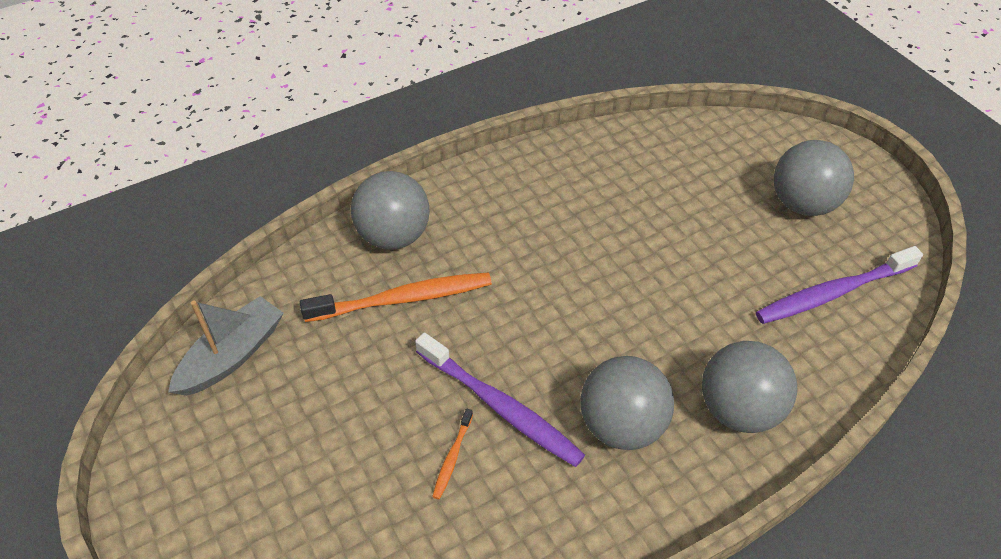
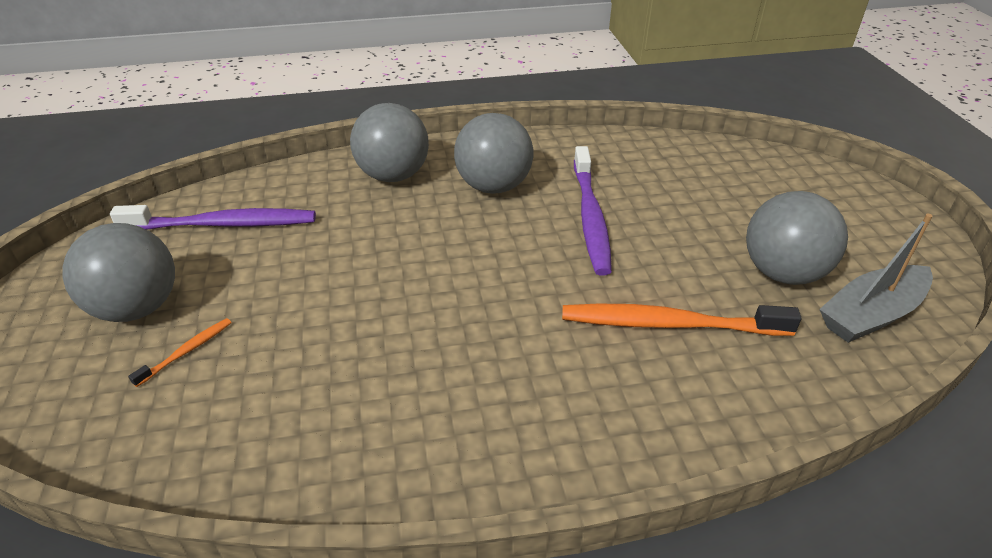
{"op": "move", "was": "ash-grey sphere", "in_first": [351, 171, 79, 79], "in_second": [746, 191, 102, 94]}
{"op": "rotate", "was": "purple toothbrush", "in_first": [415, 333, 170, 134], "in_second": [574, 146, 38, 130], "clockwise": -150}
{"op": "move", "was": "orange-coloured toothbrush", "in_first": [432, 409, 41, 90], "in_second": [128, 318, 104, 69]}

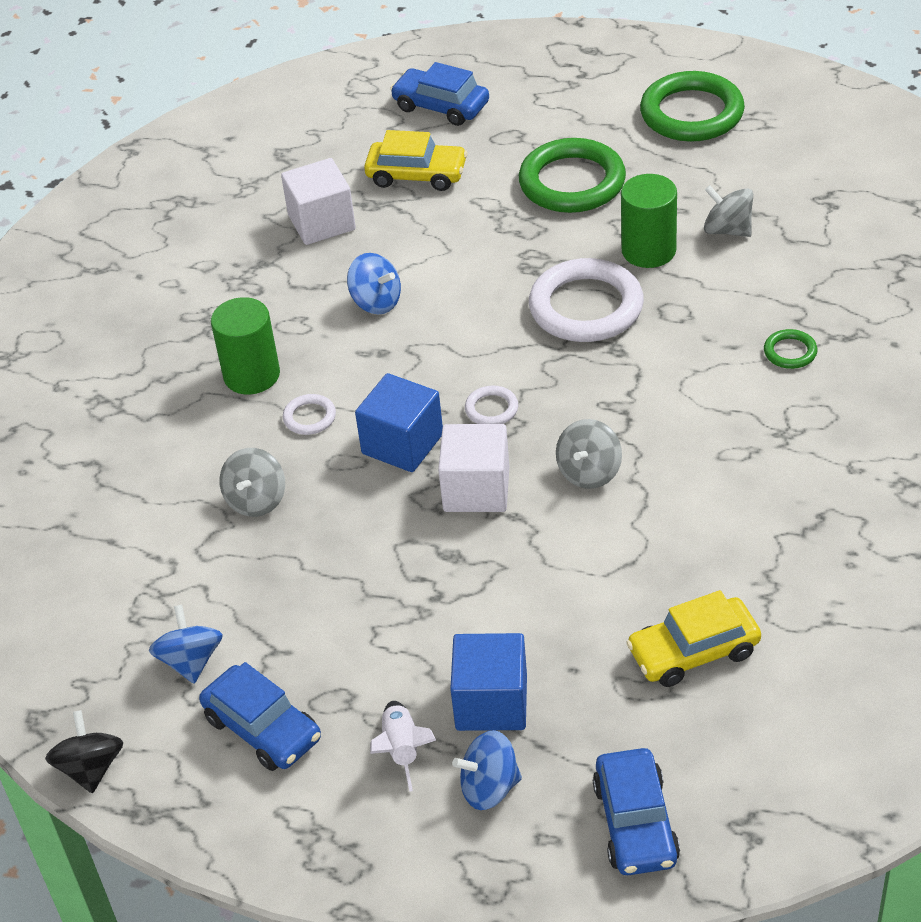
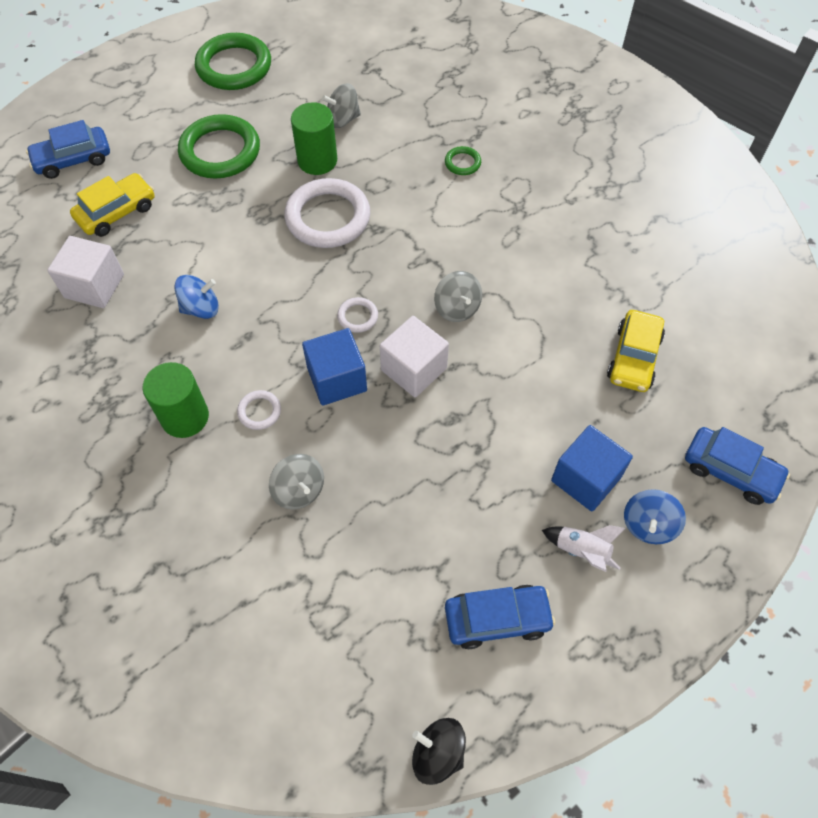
{"op": "delete", "was": "cobalt whirligig", "in_first": [149, 605, 74, 79]}

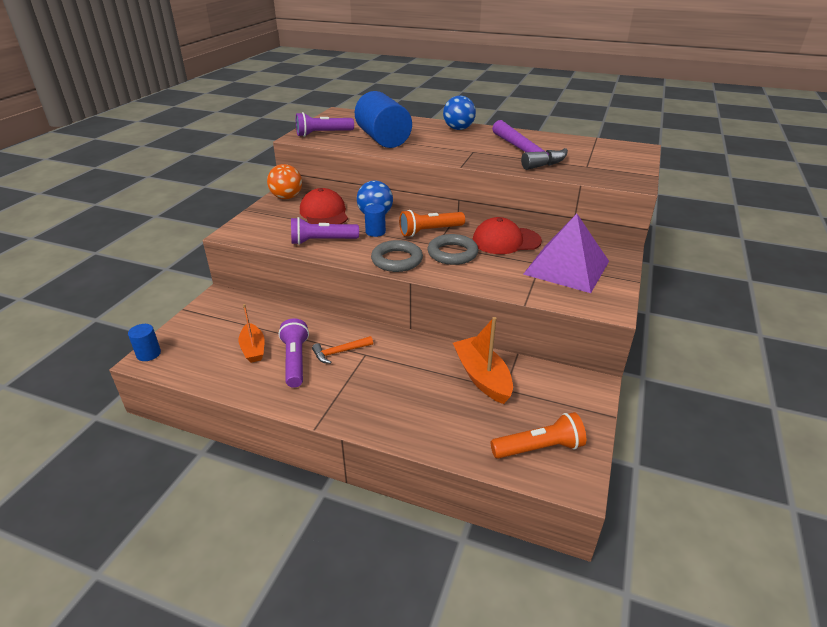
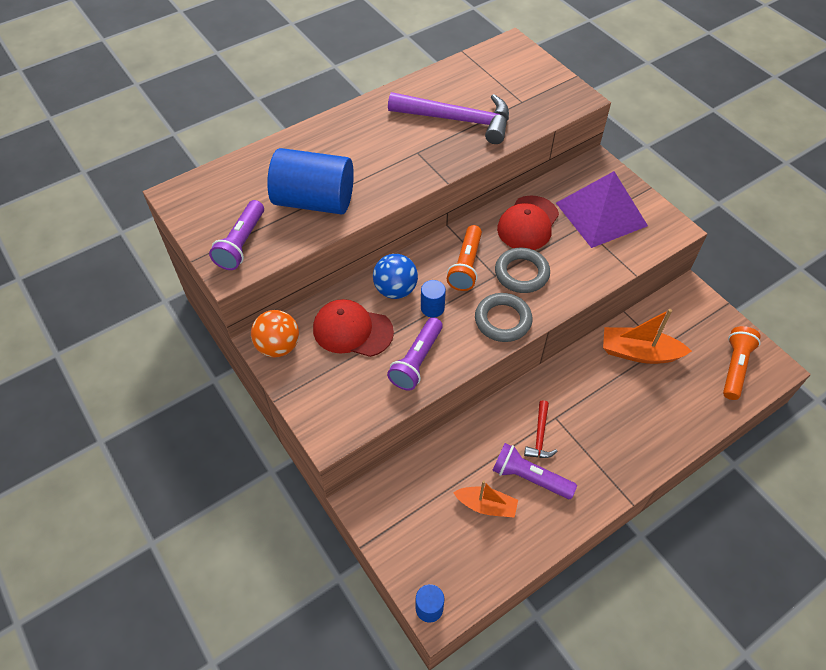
{"op": "recolor", "was": "orange-coloured carpenter's hammer", "now": "red carpenter's hammer", "in_first": [312, 336, 61, 28], "in_second": [524, 400, 33, 58]}
{"op": "delete", "was": "cobalt sphere", "in_first": [443, 95, 33, 35]}

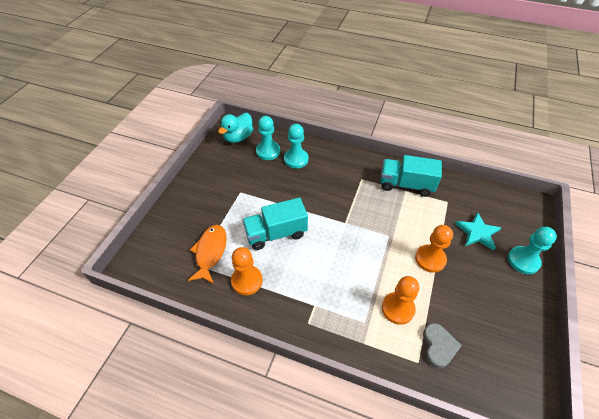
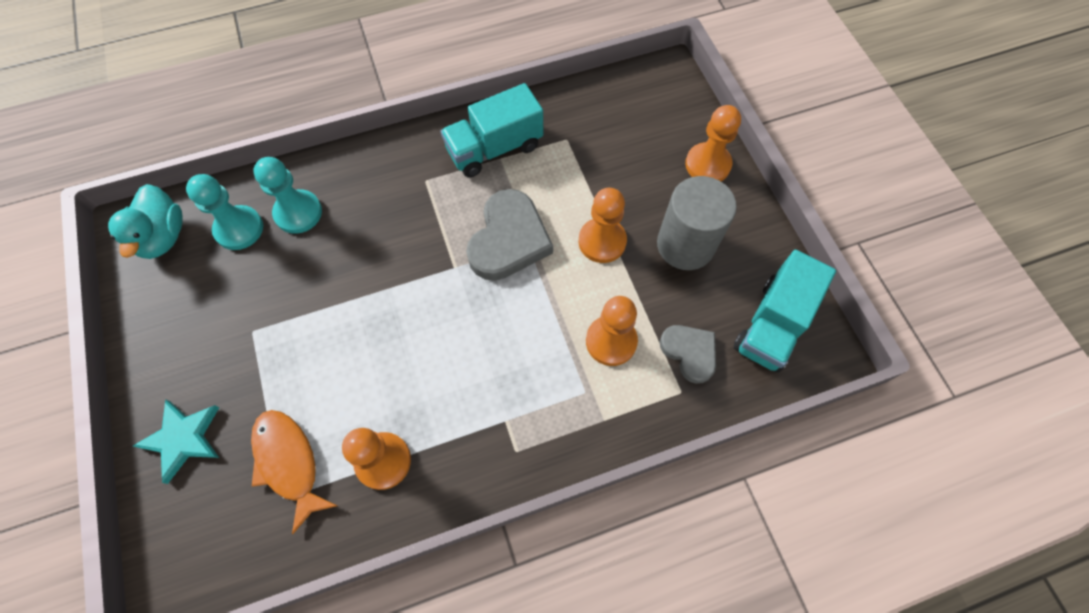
{"op": "move", "was": "teal truck", "in_first": [243, 198, 65, 52], "in_second": [734, 250, 102, 123]}
{"op": "move", "was": "teal star shape", "in_first": [455, 212, 46, 39], "in_second": [133, 399, 87, 85]}
{"op": "recolor", "was": "teal pawn", "now": "orange-coloured pawn", "in_first": [508, 227, 49, 47], "in_second": [685, 105, 56, 76]}
{"op": "insert", "now": "ash-grey heart shape", "in_second": [466, 189, 87, 92]}
{"op": "insert", "now": "ash-grey solid cylinder", "in_second": [657, 176, 80, 94]}

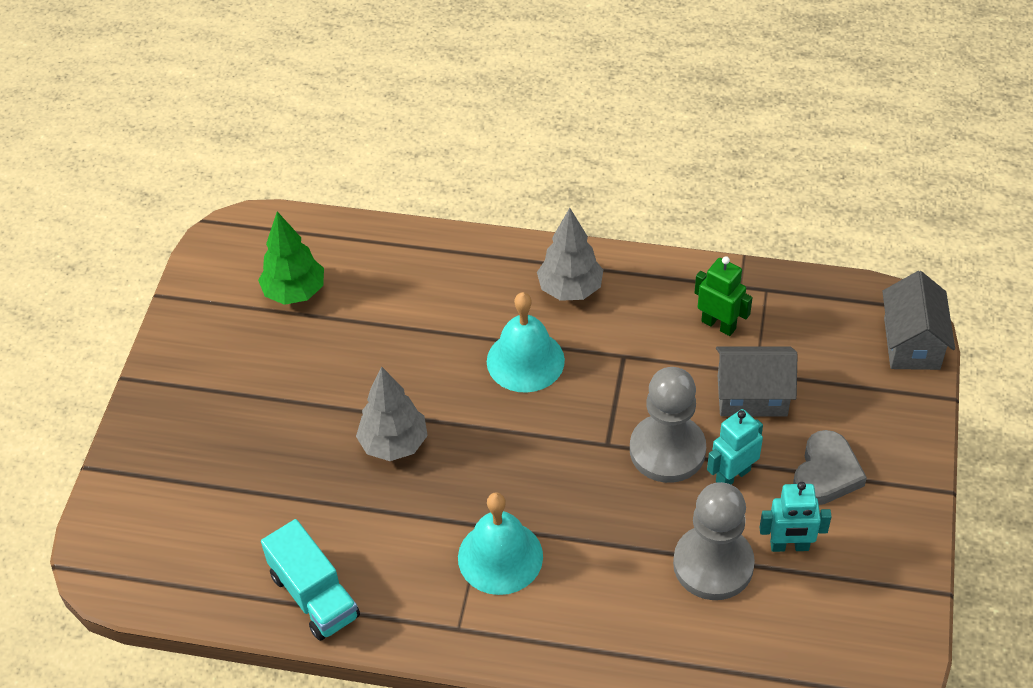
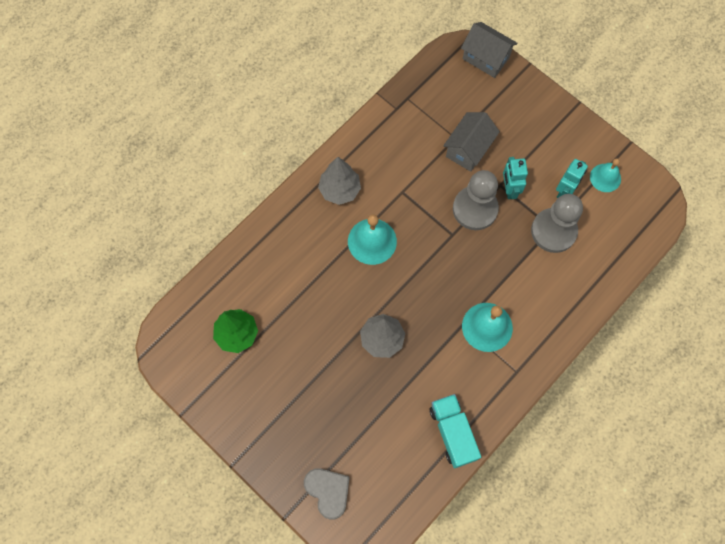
{"op": "rotate", "was": "teal truck", "in_first": [261, 519, 99, 122], "in_second": [430, 394, 51, 74], "clockwise": -105}
{"op": "delete", "was": "green robot", "in_first": [694, 256, 59, 80]}
{"op": "move", "was": "ash-grey heart shape", "in_first": [793, 430, 74, 75], "in_second": [304, 468, 46, 51]}
{"op": "insert", "now": "teal bell", "in_second": [590, 158, 31, 34]}

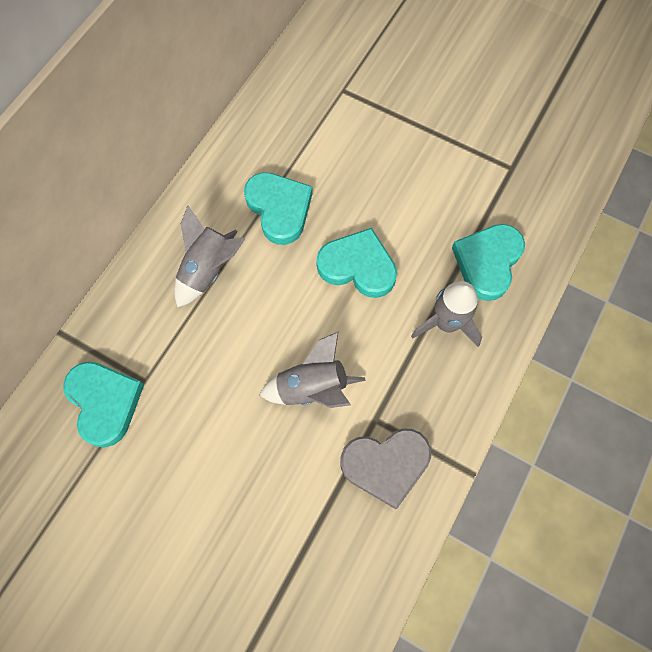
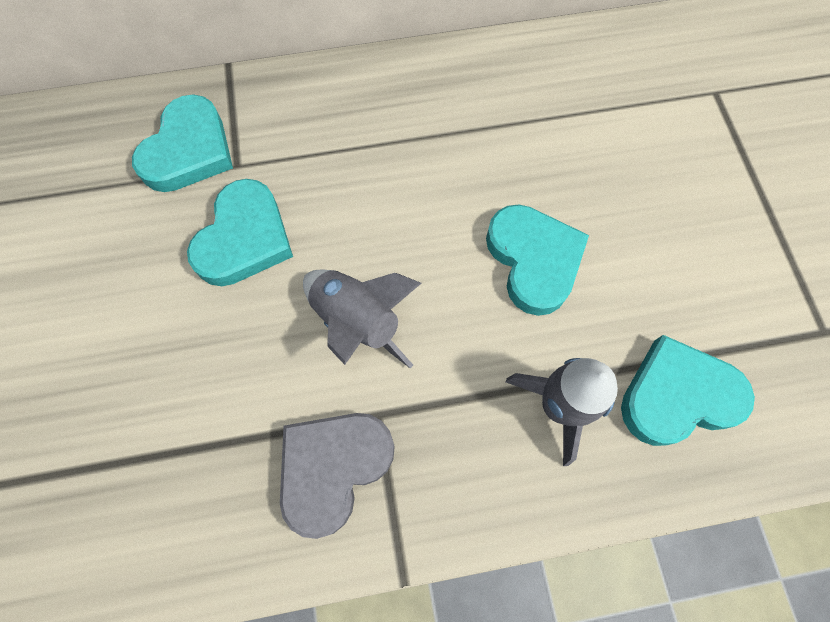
{"op": "delete", "was": "ash-grey rocket", "in_first": [174, 205, 72, 103]}
{"op": "move", "was": "teal heart shape", "in_first": [244, 172, 69, 73], "in_second": [187, 179, 106, 107]}
{"op": "rotate", "was": "ash-grey heart shape", "in_first": [340, 429, 91, 80], "in_second": [280, 413, 115, 126], "clockwise": 90}

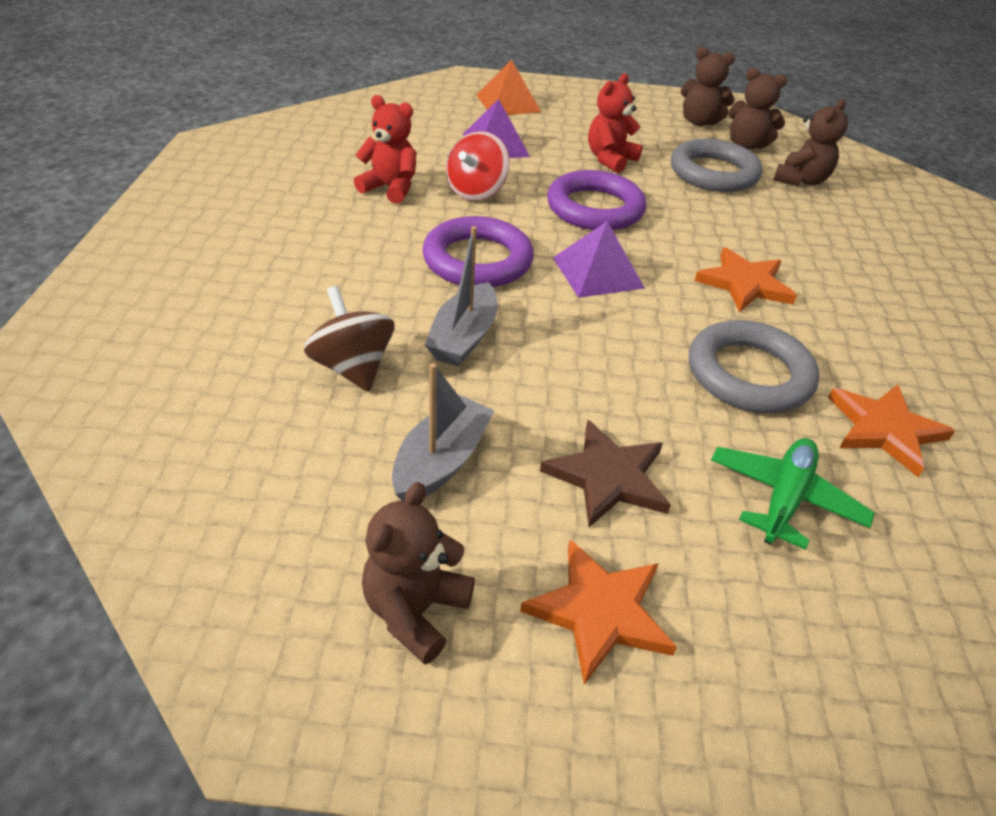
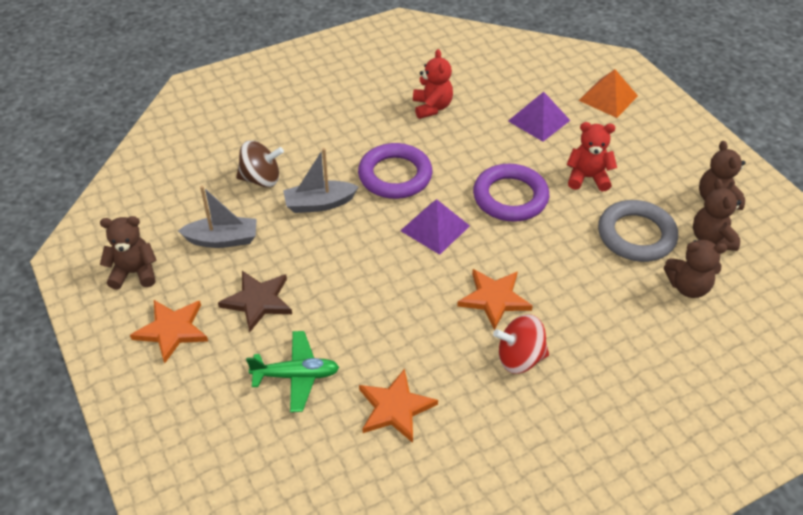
{"op": "rotate", "was": "russet whirligig", "in_first": [304, 286, 91, 106], "in_second": [236, 140, 48, 47], "clockwise": 60}
{"op": "move", "was": "red whirligig", "in_first": [446, 131, 64, 70], "in_second": [493, 314, 56, 60]}
{"op": "delete", "was": "ash-grey hoop", "in_first": [689, 320, 130, 93]}

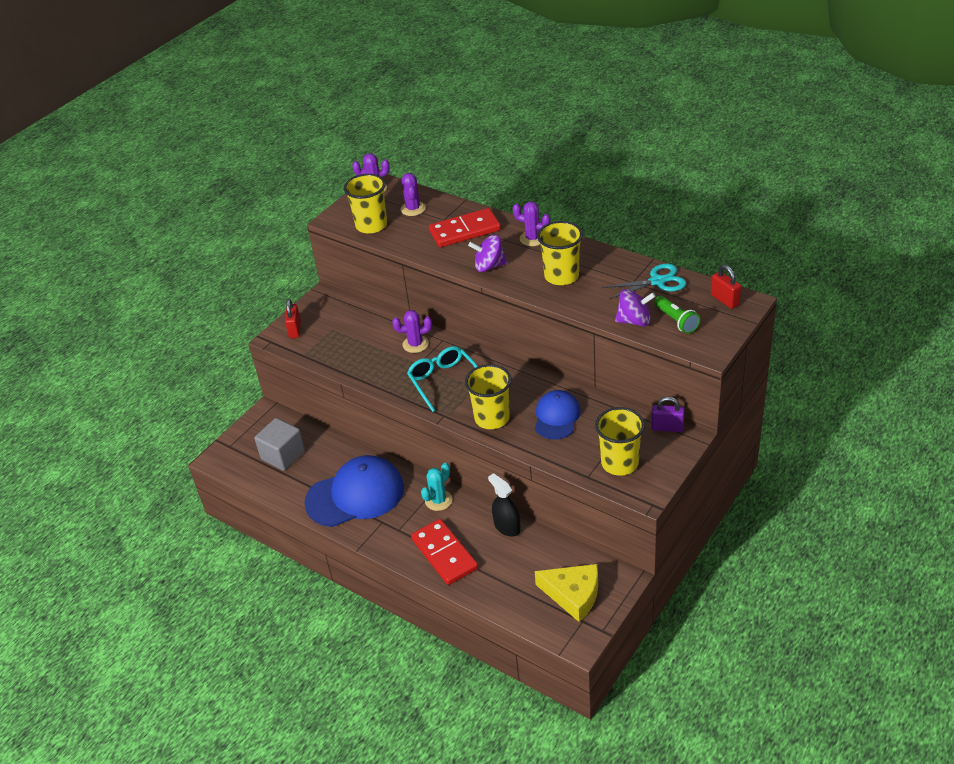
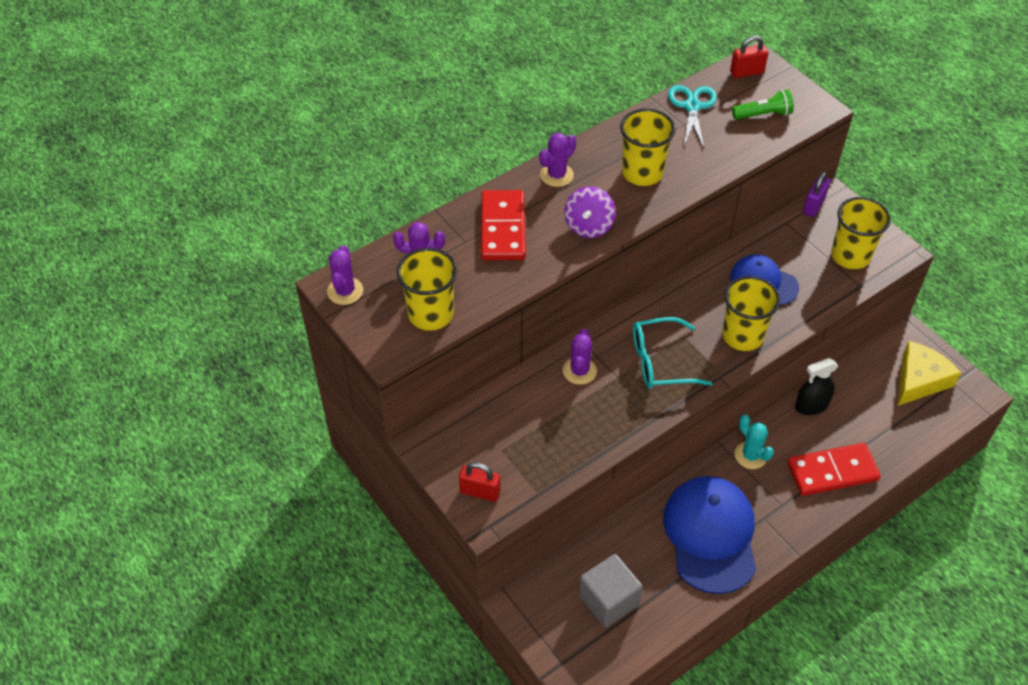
{"op": "delete", "was": "purple whirligig", "in_first": [615, 289, 41, 38]}

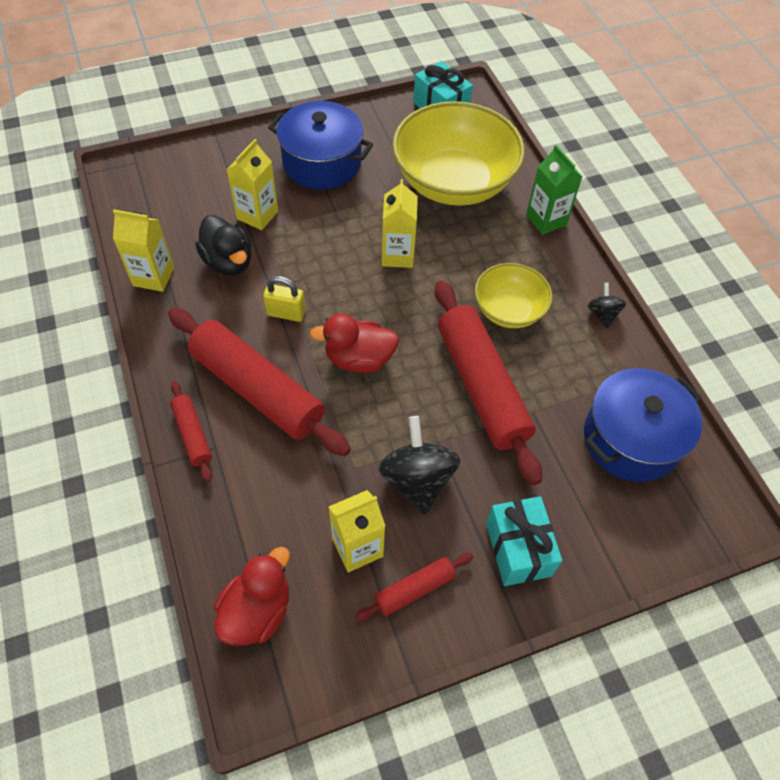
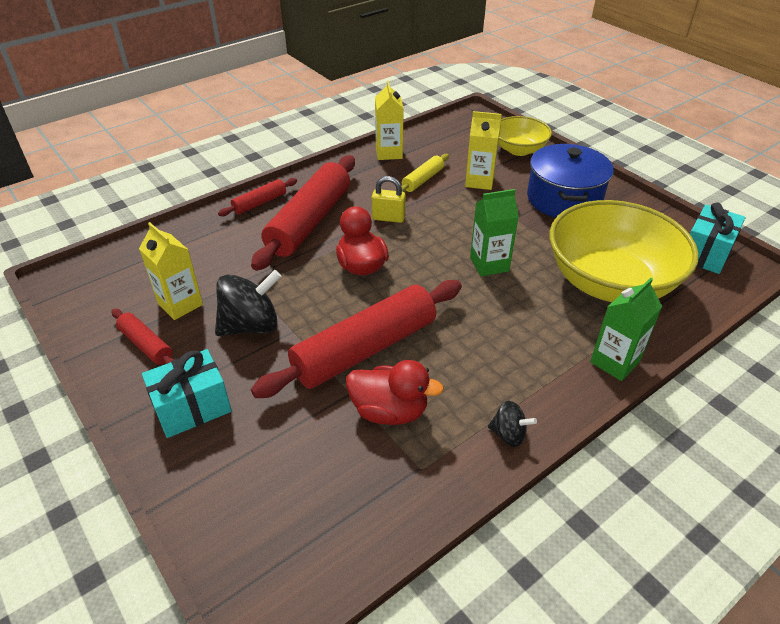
{"op": "replace", "was": "ebony toy duck", "now": "yellow dough roller", "in_first": [195, 215, 56, 60], "in_second": [401, 154, 48, 38]}
{"op": "move", "was": "red toy duck", "in_first": [214, 547, 76, 99], "in_second": [346, 360, 98, 65]}
{"op": "rotate", "was": "yellow lock", "in_first": [263, 276, 42, 46], "in_second": [372, 176, 34, 47], "clockwise": -75}
{"op": "recolor", "was": "yellow milk carton", "now": "green milk carton", "in_first": [382, 179, 36, 89], "in_second": [470, 189, 49, 87]}
{"op": "move", "was": "yellow serving bowl", "in_first": [475, 263, 78, 65], "in_second": [498, 116, 54, 40]}
{"op": "delete", "was": "cobalt stockpot", "in_first": [584, 368, 118, 114]}
{"op": "rotate", "was": "ebony whirligig", "in_first": [587, 282, 39, 46], "in_second": [488, 401, 49, 46], "clockwise": 45}

